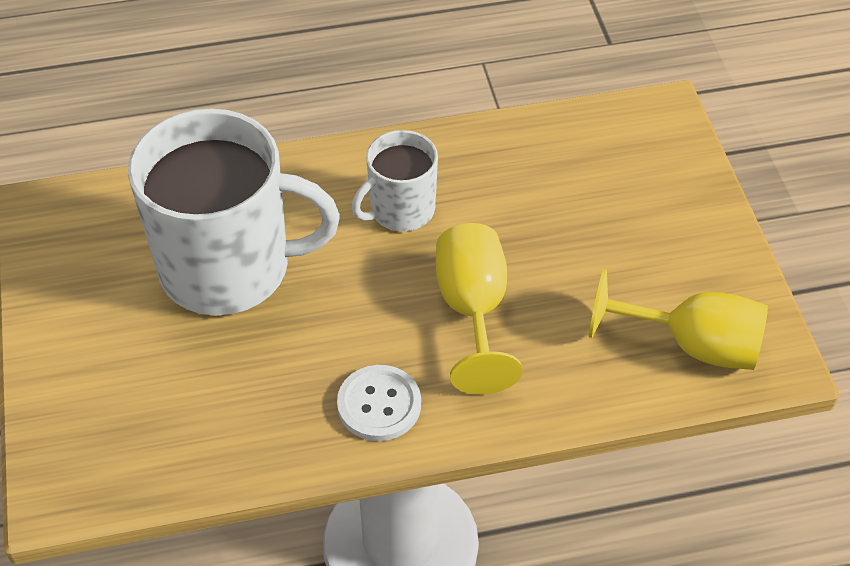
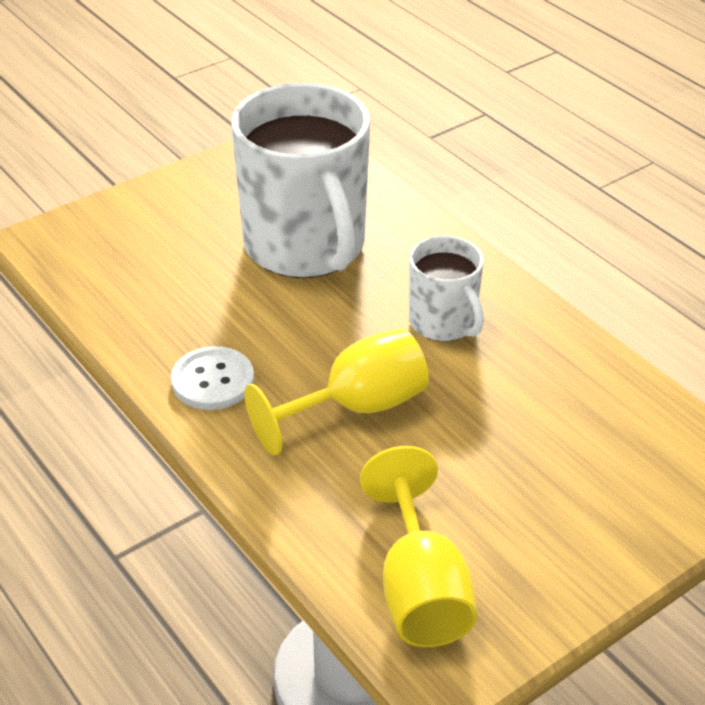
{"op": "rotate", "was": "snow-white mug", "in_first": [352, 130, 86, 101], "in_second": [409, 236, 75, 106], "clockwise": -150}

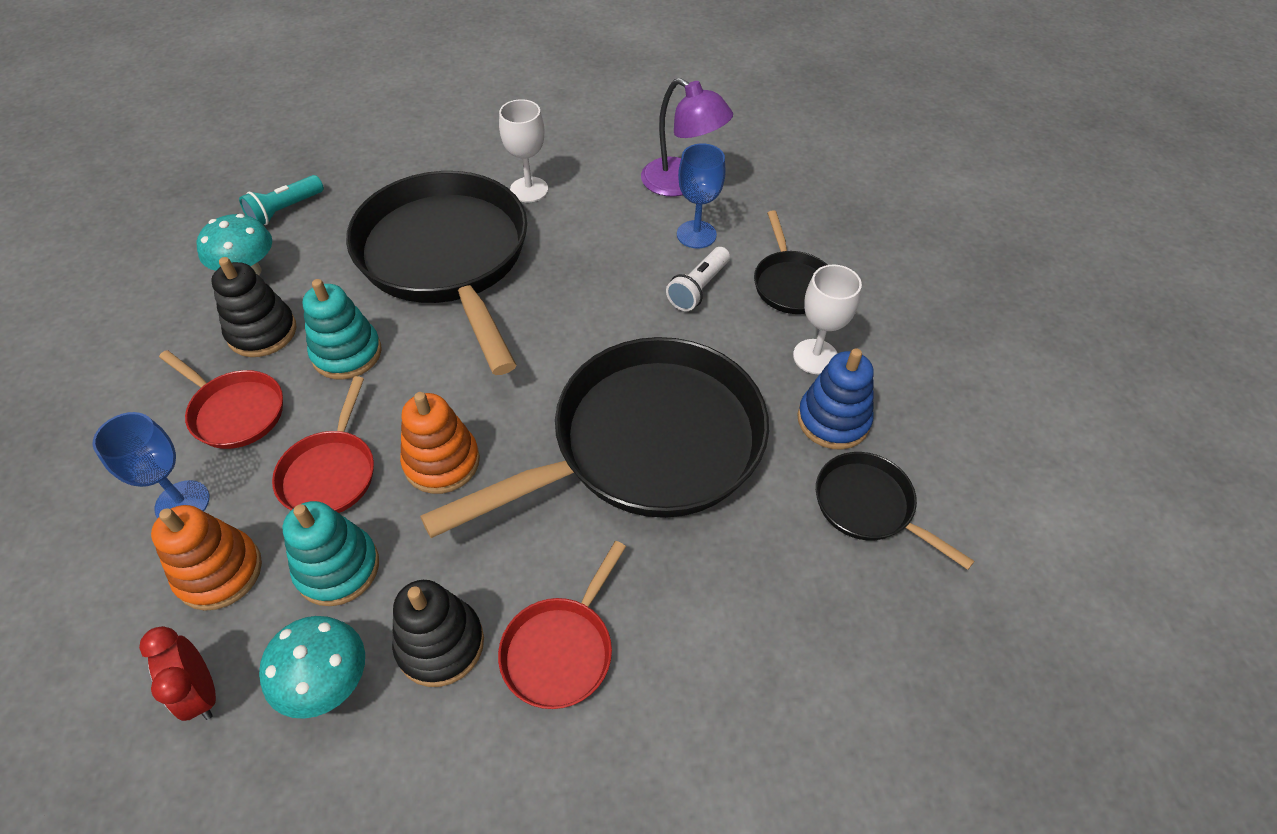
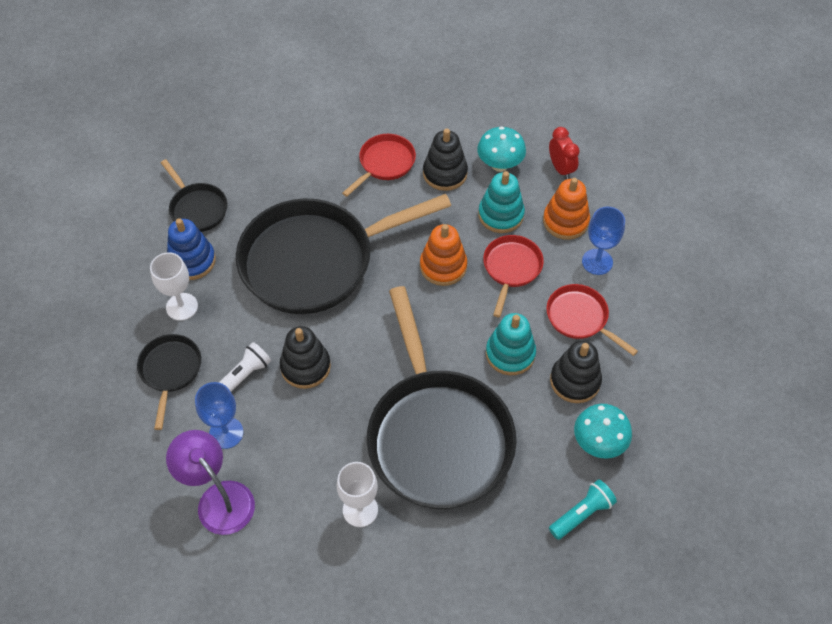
{"op": "insert", "now": "ebony stacking rings", "in_second": [280, 326, 51, 63]}

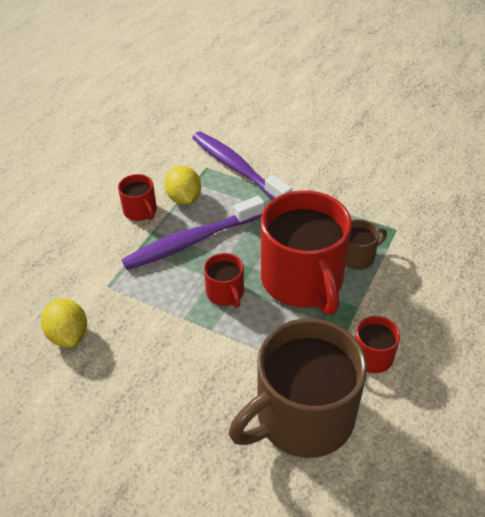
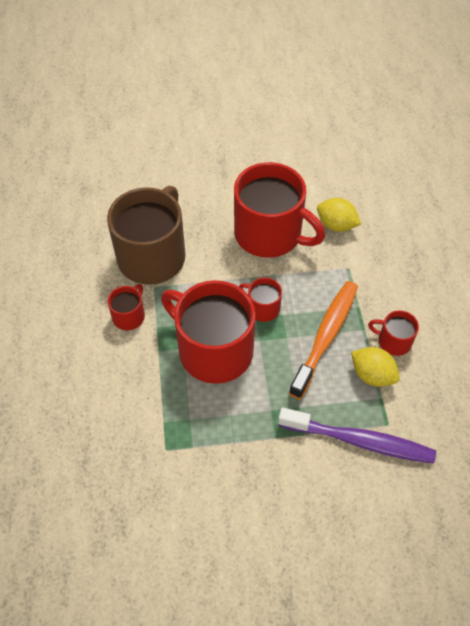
{"op": "recolor", "was": "purple toothbrush", "now": "orange-coloured toothbrush", "in_first": [122, 196, 143, 74], "in_second": [289, 281, 69, 118]}
{"op": "delete", "was": "russet mug", "in_first": [346, 219, 41, 51]}
{"op": "insert", "now": "red mug", "in_second": [234, 162, 91, 96]}

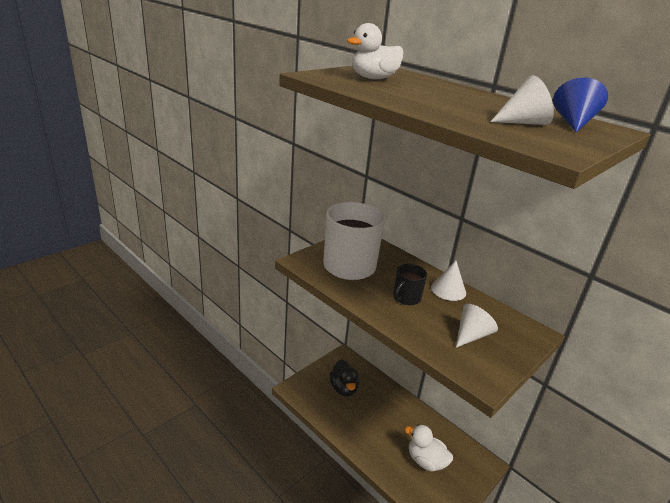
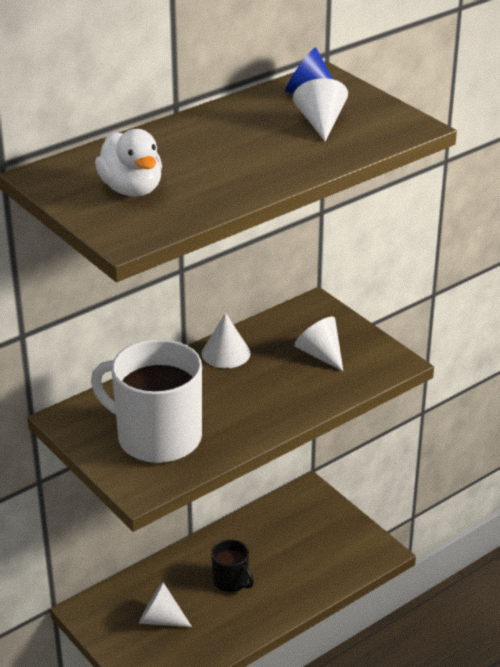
{"op": "replace", "was": "ebony toy duck", "now": "snow-white solid cone", "in_first": [329, 359, 31, 37], "in_second": [139, 582, 53, 45]}
{"op": "move", "was": "ebony mug", "in_first": [393, 264, 34, 41], "in_second": [211, 540, 43, 52]}
{"op": "delete", "was": "snow-white toy duck", "in_first": [405, 424, 48, 47]}

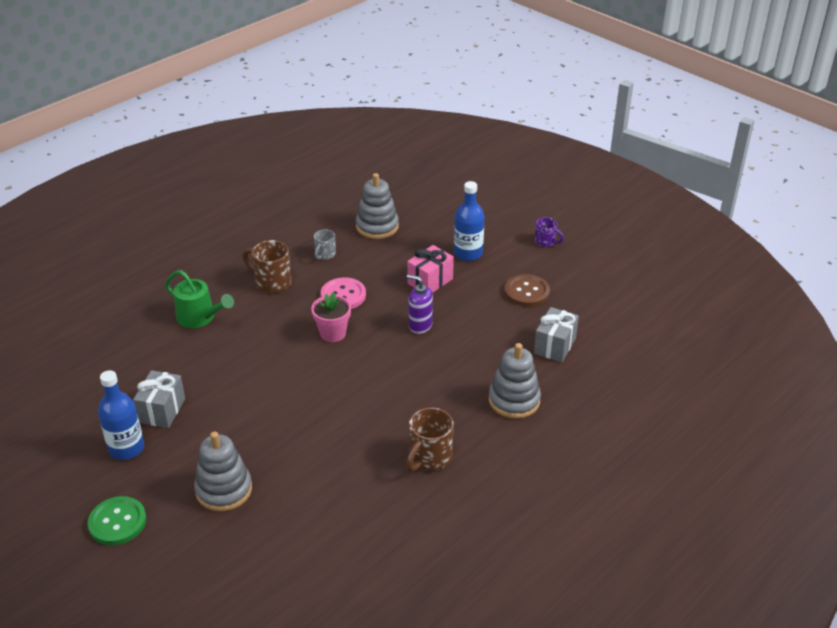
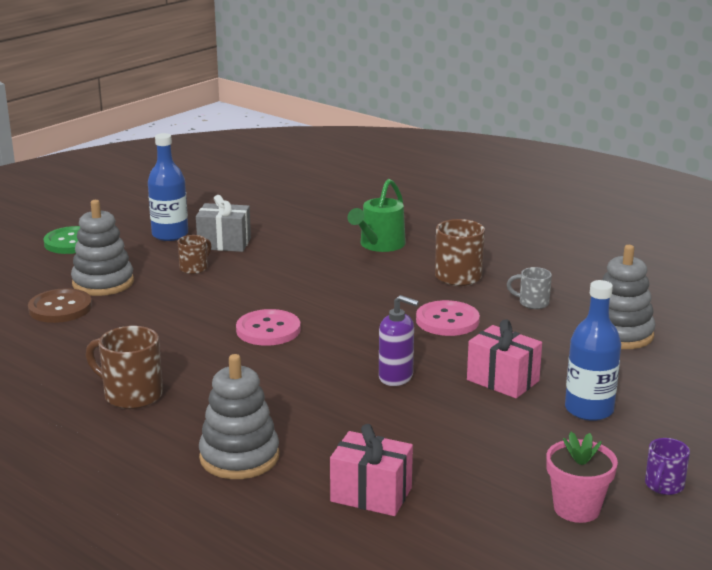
{"op": "move", "was": "rose-pink potted plant", "in_first": [311, 292, 40, 50], "in_second": [546, 432, 72, 91]}
{"op": "rotate", "was": "purple soap dispenser", "in_first": [407, 274, 26, 60], "in_second": [379, 295, 40, 91], "clockwise": 90}
{"op": "move", "was": "russet button", "in_first": [505, 274, 45, 33], "in_second": [28, 288, 64, 35]}
{"op": "recolor", "was": "ash-grey present", "now": "rose-pink present", "in_first": [534, 307, 45, 55], "in_second": [330, 424, 83, 92]}
{"op": "insert", "now": "russet mug", "in_second": [178, 235, 33, 39]}
{"op": "insert", "now": "rose-pink button", "in_second": [236, 309, 65, 37]}

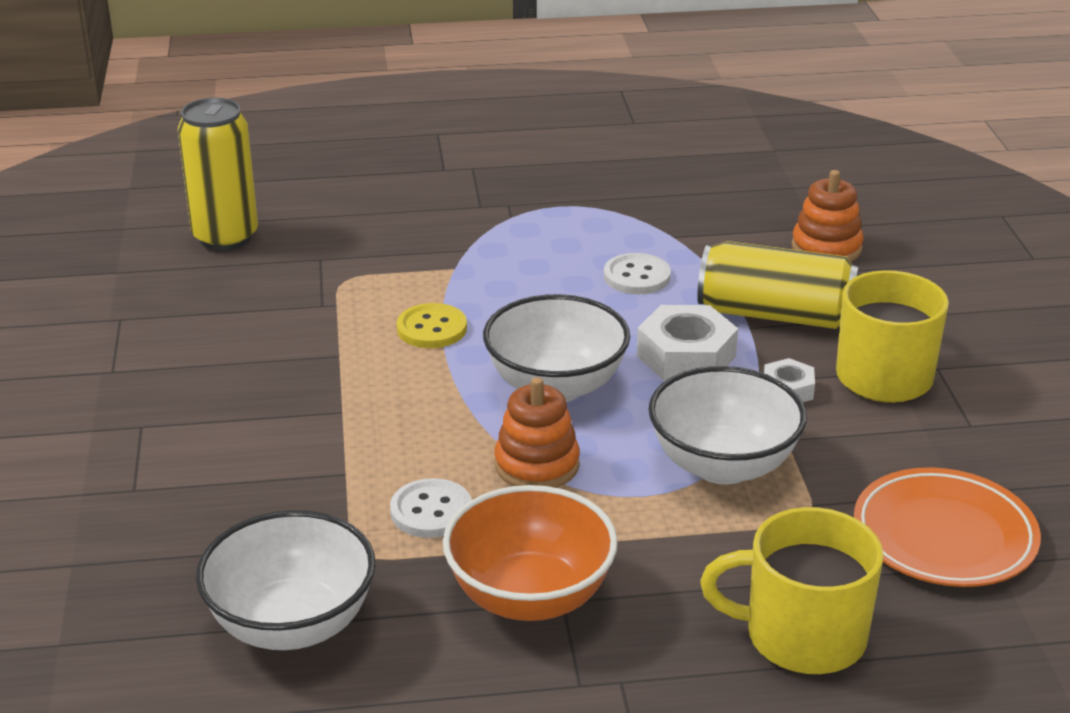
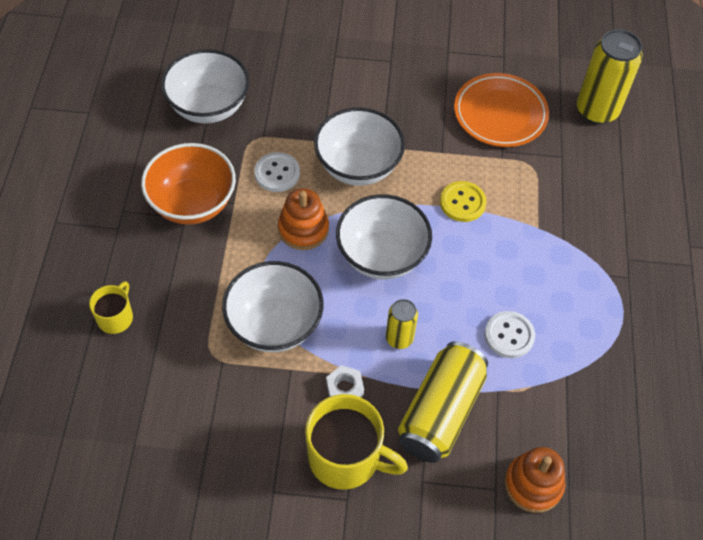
{"op": "replace", "was": "snow-white hexagon nut", "now": "yellow soda can", "in_first": [637, 305, 101, 76], "in_second": [386, 299, 32, 50]}
{"op": "resize", "was": "yellow mug", "in_first": [700, 507, 184, 167], "in_second": [89, 281, 44, 53], "ratio": 0.54}
{"op": "move", "was": "orange-coloured flat dish", "in_first": [854, 467, 187, 120], "in_second": [454, 73, 95, 74]}
{"op": "insert", "now": "snow-white serving bowl", "in_second": [314, 107, 91, 79]}

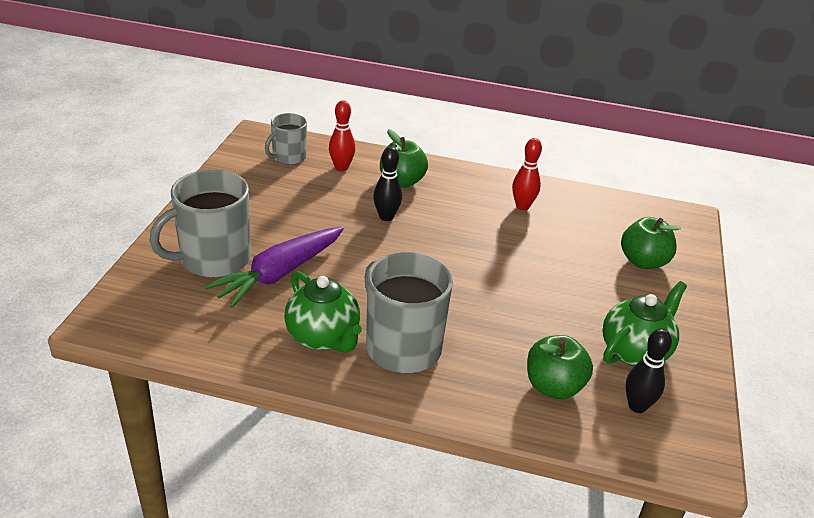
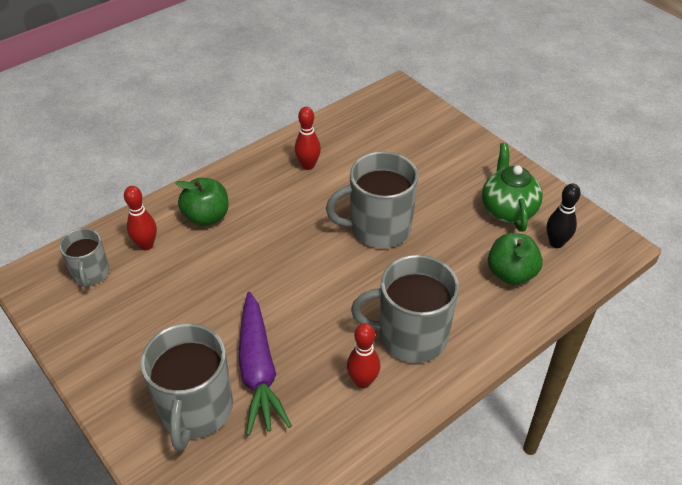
{"op": "replace", "was": "green tea pot", "now": "red bowling pin", "in_first": [284, 271, 78, 82], "in_second": [347, 323, 33, 65]}
{"op": "delete", "was": "ebony bowling pin", "in_first": [373, 147, 29, 74]}
{"op": "delete", "was": "green apple fruit", "in_first": [621, 217, 60, 52]}
{"op": "insert", "now": "ash-grey mug", "in_second": [326, 151, 92, 97]}

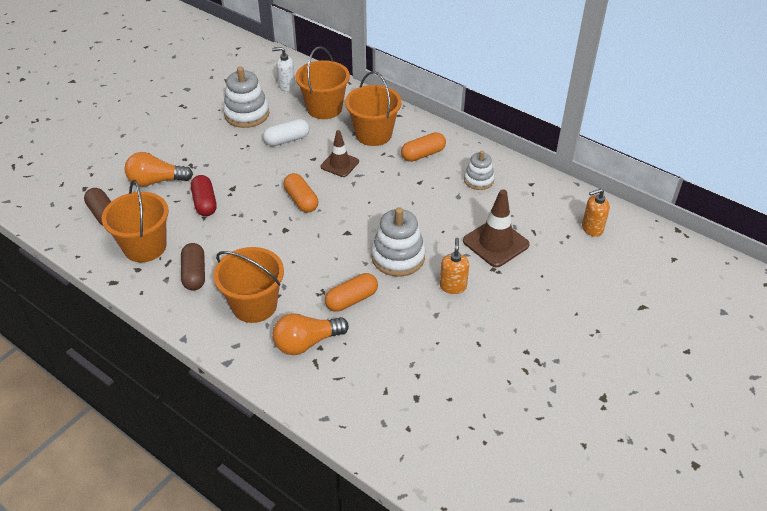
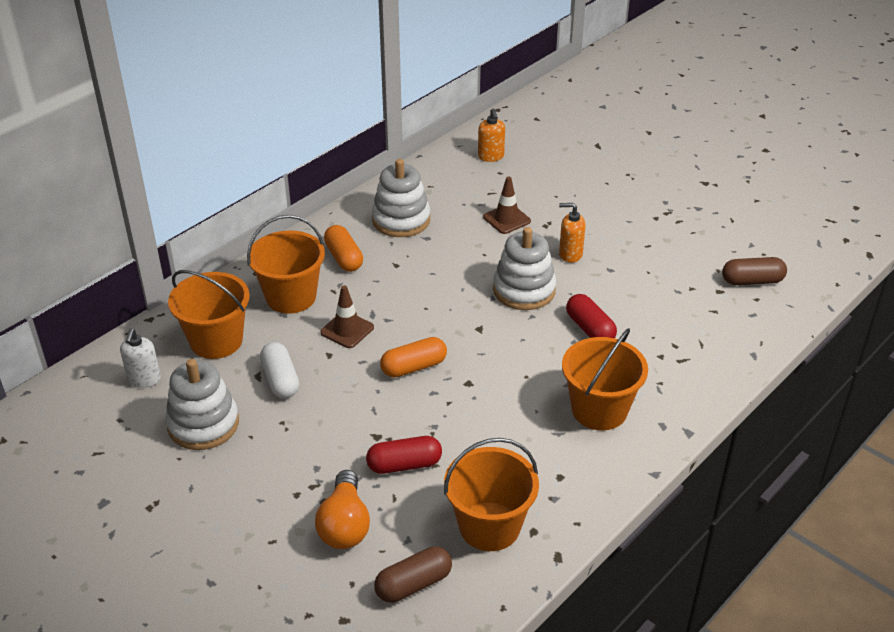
{"op": "move", "was": "russet pill shape", "in_first": [181, 243, 24, 48], "in_second": [722, 257, 65, 28]}
{"op": "delete", "was": "orange-coloured lightbulb", "in_first": [273, 313, 76, 42]}
{"op": "recolor", "was": "orange-coloured pill shape", "now": "red pill shape", "in_first": [325, 273, 53, 39], "in_second": [566, 294, 51, 44]}
{"op": "resize", "was": "russet safety cone", "in_first": [463, 189, 67, 78], "in_second": [483, 177, 48, 57], "ratio": 0.66}
{"op": "resize", "was": "snow-white stacking rings", "in_first": [464, 151, 31, 39], "in_second": [372, 159, 58, 78], "ratio": 1.62}

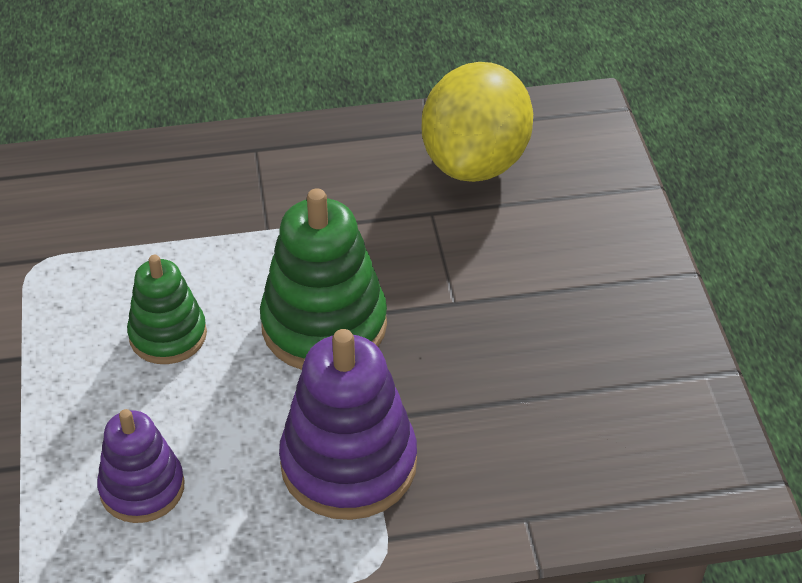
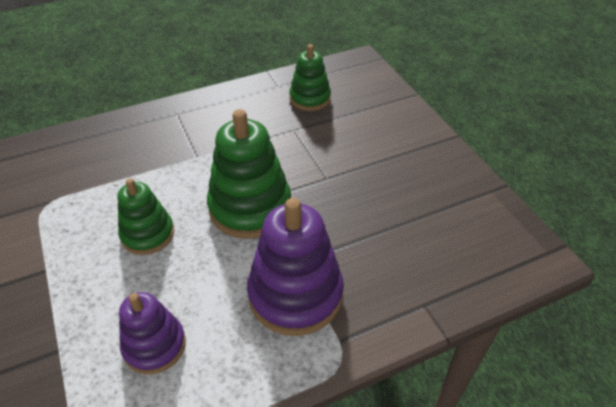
{"op": "replace", "was": "yellow citrus fruit", "now": "green stacking rings", "in_first": [422, 62, 111, 120], "in_second": [289, 44, 42, 67]}

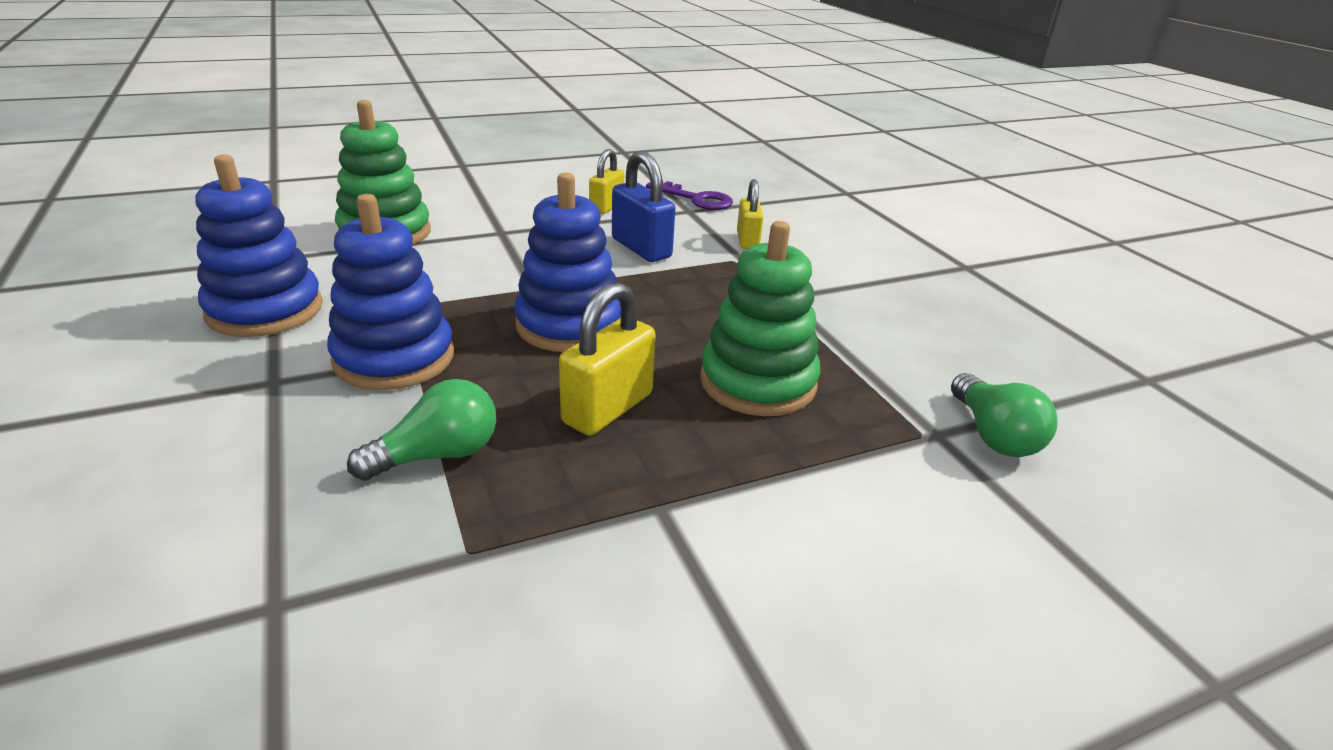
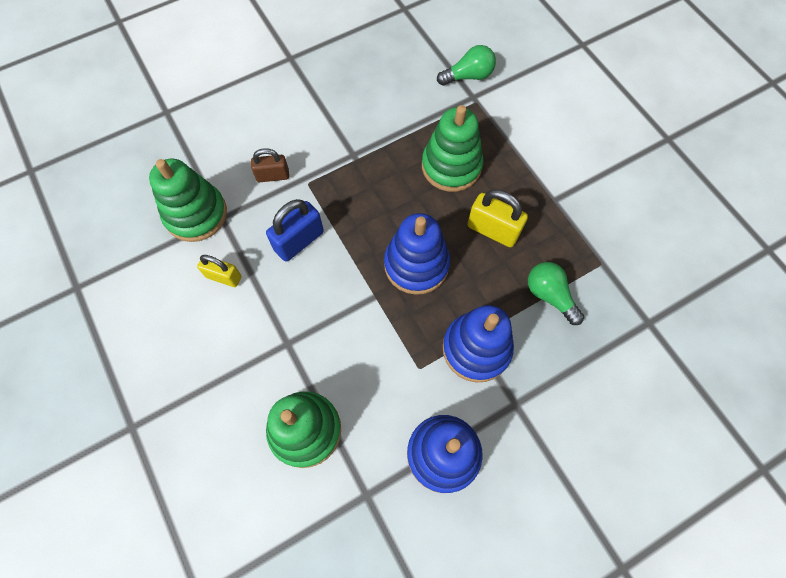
{"op": "replace", "was": "purple key", "now": "green stacking rings", "in_first": [646, 180, 87, 30], "in_second": [149, 159, 78, 83]}
{"op": "recolor", "was": "yellow lock", "now": "russet lock", "in_first": [737, 179, 27, 70], "in_second": [251, 148, 38, 34]}

